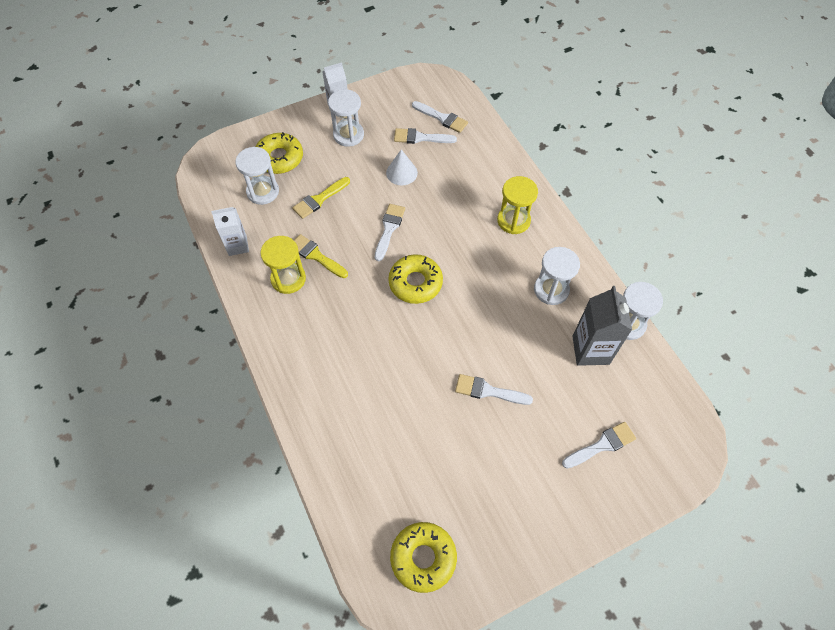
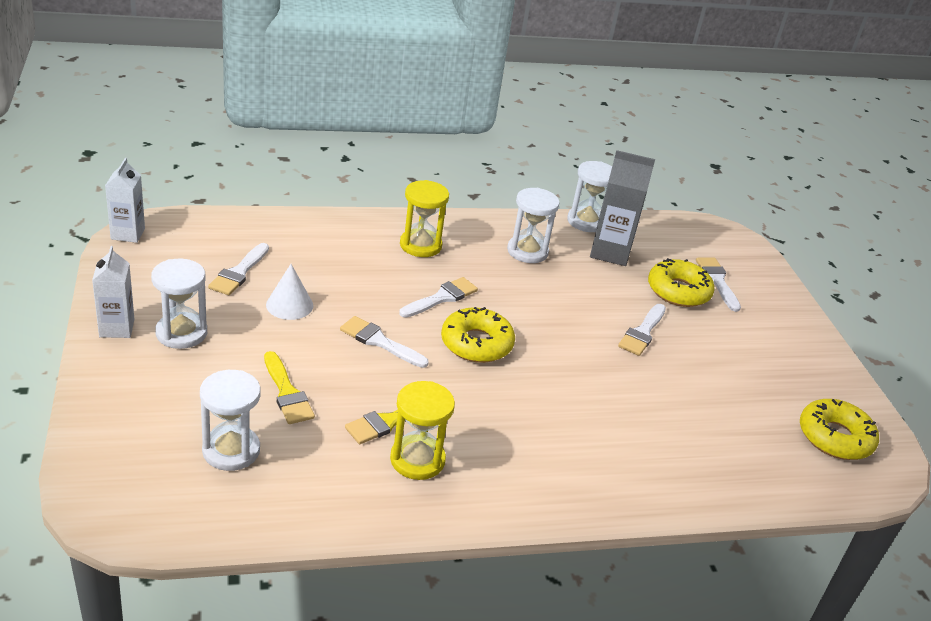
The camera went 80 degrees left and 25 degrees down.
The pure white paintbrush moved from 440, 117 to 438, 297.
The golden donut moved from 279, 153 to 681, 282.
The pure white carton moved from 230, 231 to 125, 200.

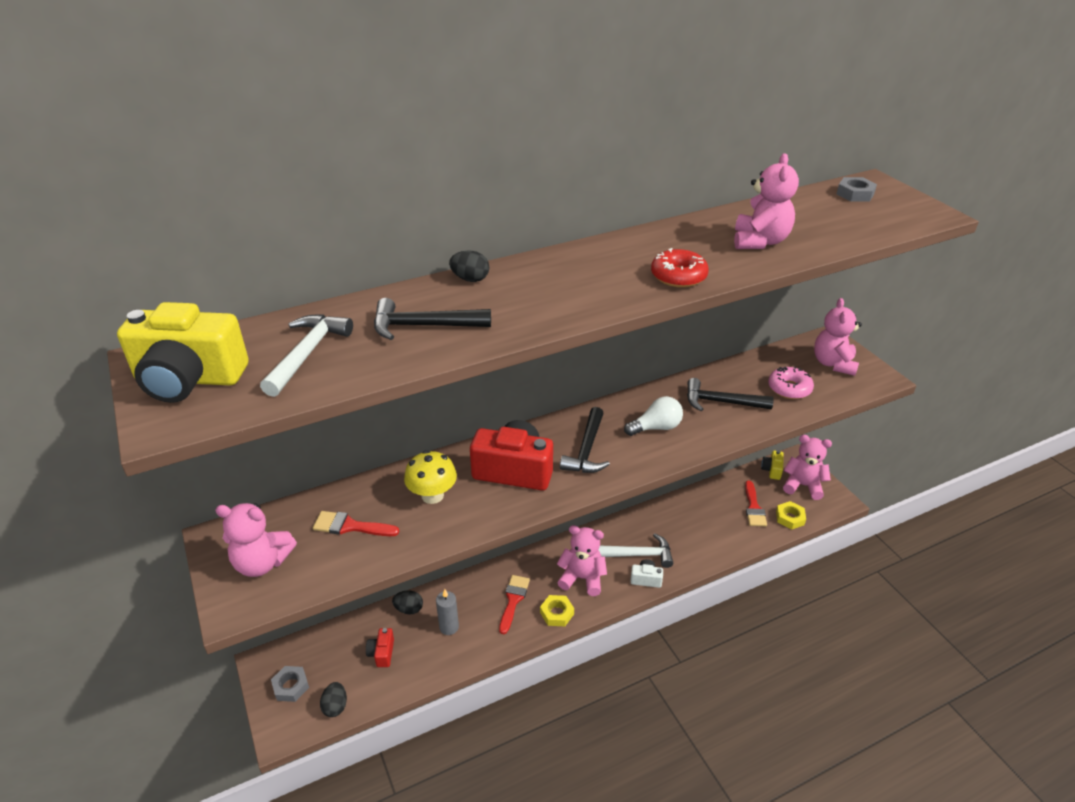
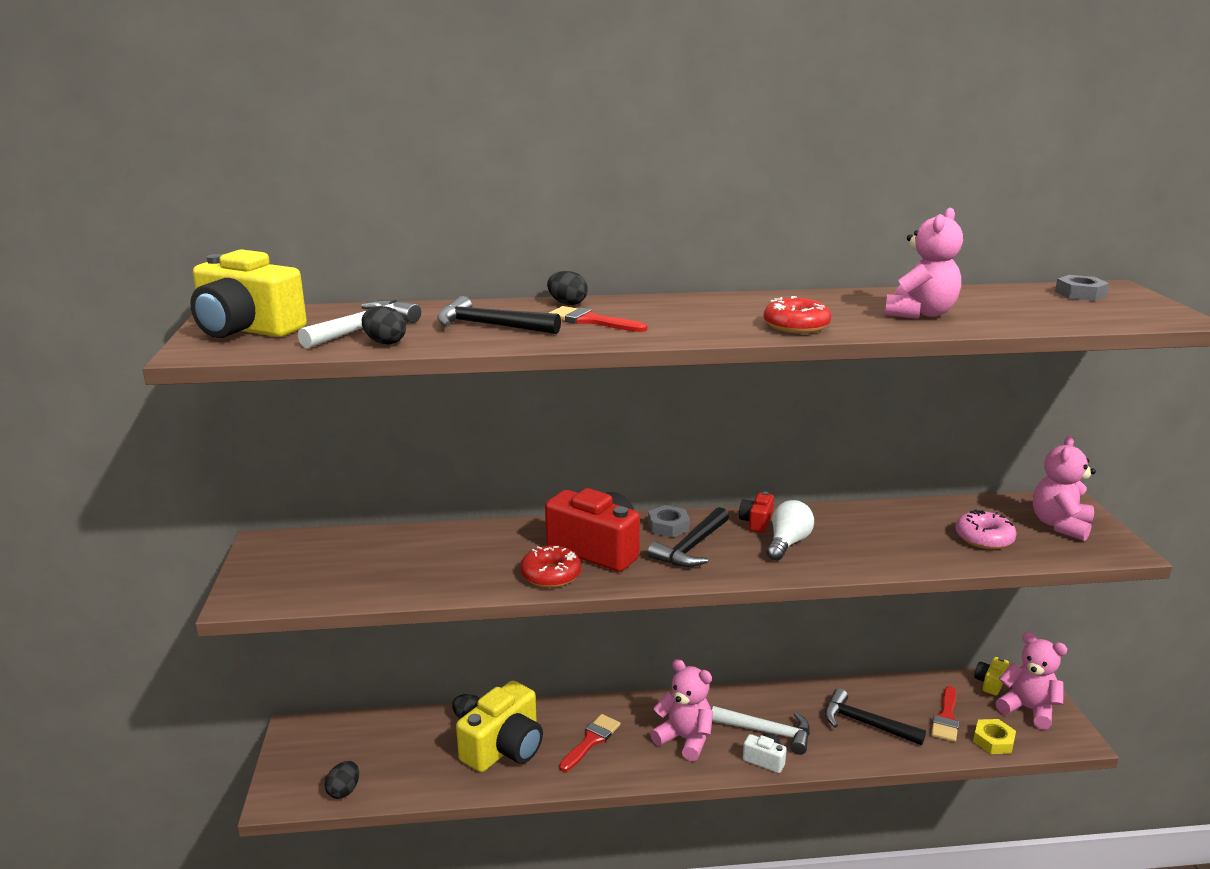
The camera went 20 degrees right and 15 degrees down.
The black hammer moved from 730, 394 to 875, 717.
The pure white light bulb at 653, 416 turned 60 degrees counterclockwise.
The golden mushroom at 430, 477 disappeared.
The pink teddy at 256, 540 disappeared.
The scarlet paintbrush moved from 356, 523 to 598, 319.
The gray wax candle at 447, 612 was replaced by the golden camera at 499, 726.
The golden nut at 557, 610 disappeared.
The scarlet camera moved from 380, 647 to 756, 512.
The gray nut moved from 290, 684 to 669, 521.
The black egg at 384, 325 appeared.
The scarlet donut at 550, 566 appeared.

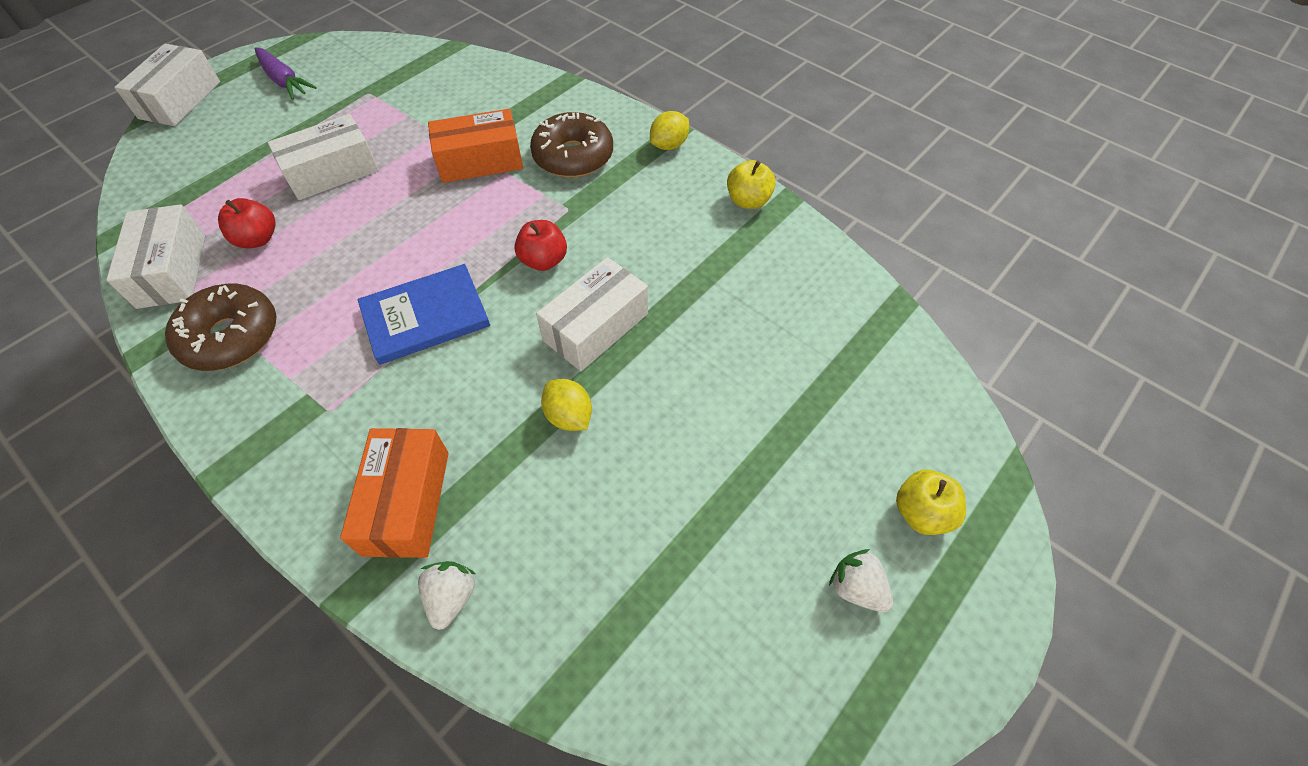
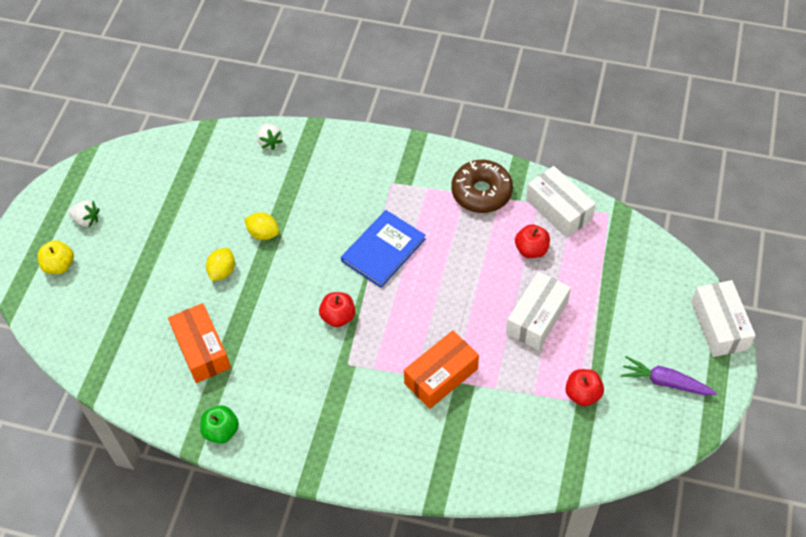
The camera went 155 degrees right and 0 degrees up.
The golden lemon moved from 669, 130 to 220, 264.
The brown donut at 571, 145 disappeared.
The golden apple at 751, 184 became the green apple at 219, 424.
The pure white box at 592, 314 disappeared.
The orange box moved from 394, 493 to 199, 343.
The scarlet apple at 584, 387 appeared.

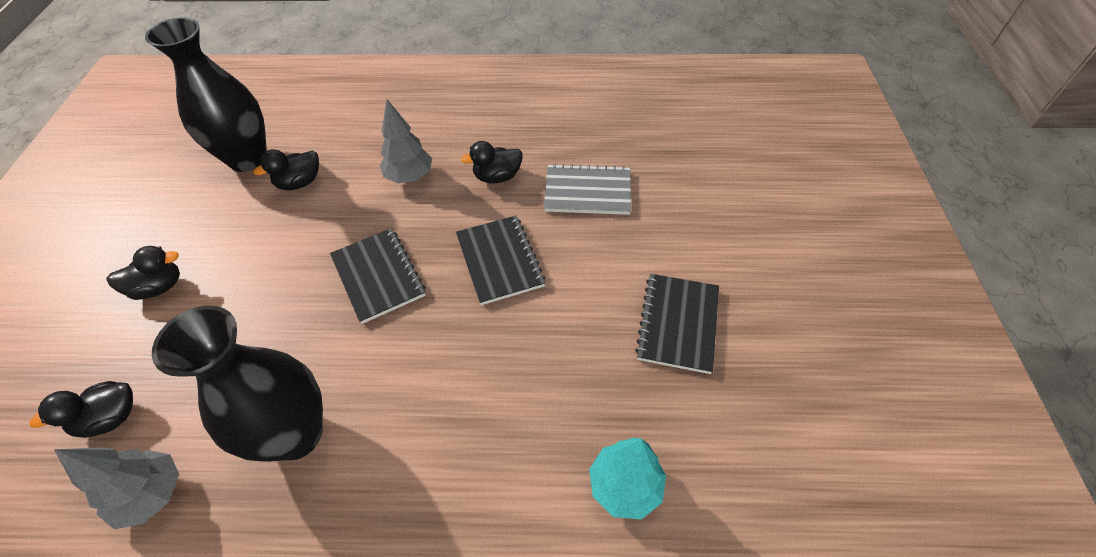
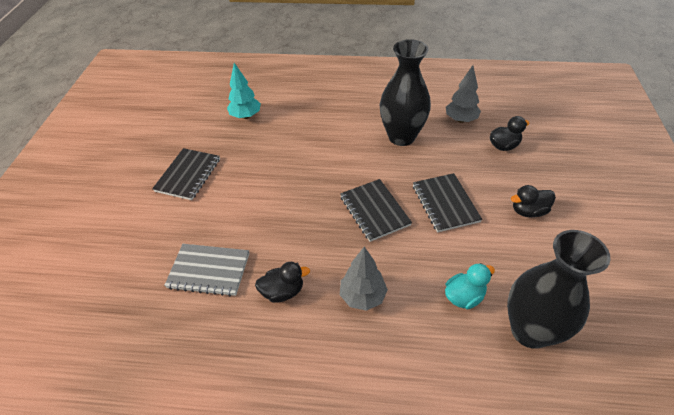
The camera went 175 degrees left and 5 degrees down.
The black toy duck at 286, 169 became the aqua toy duck at 470, 286.
The black notepad moved from 500, 260 to 447, 202.

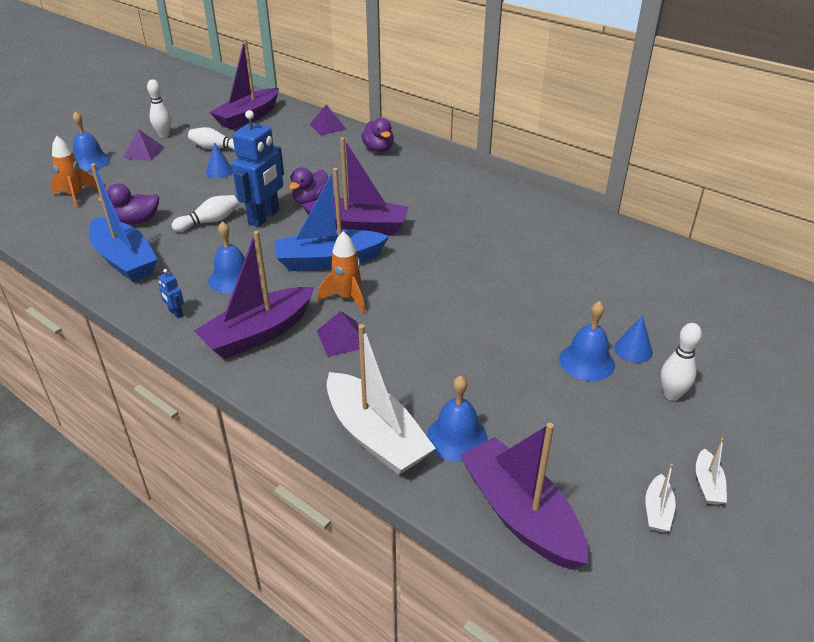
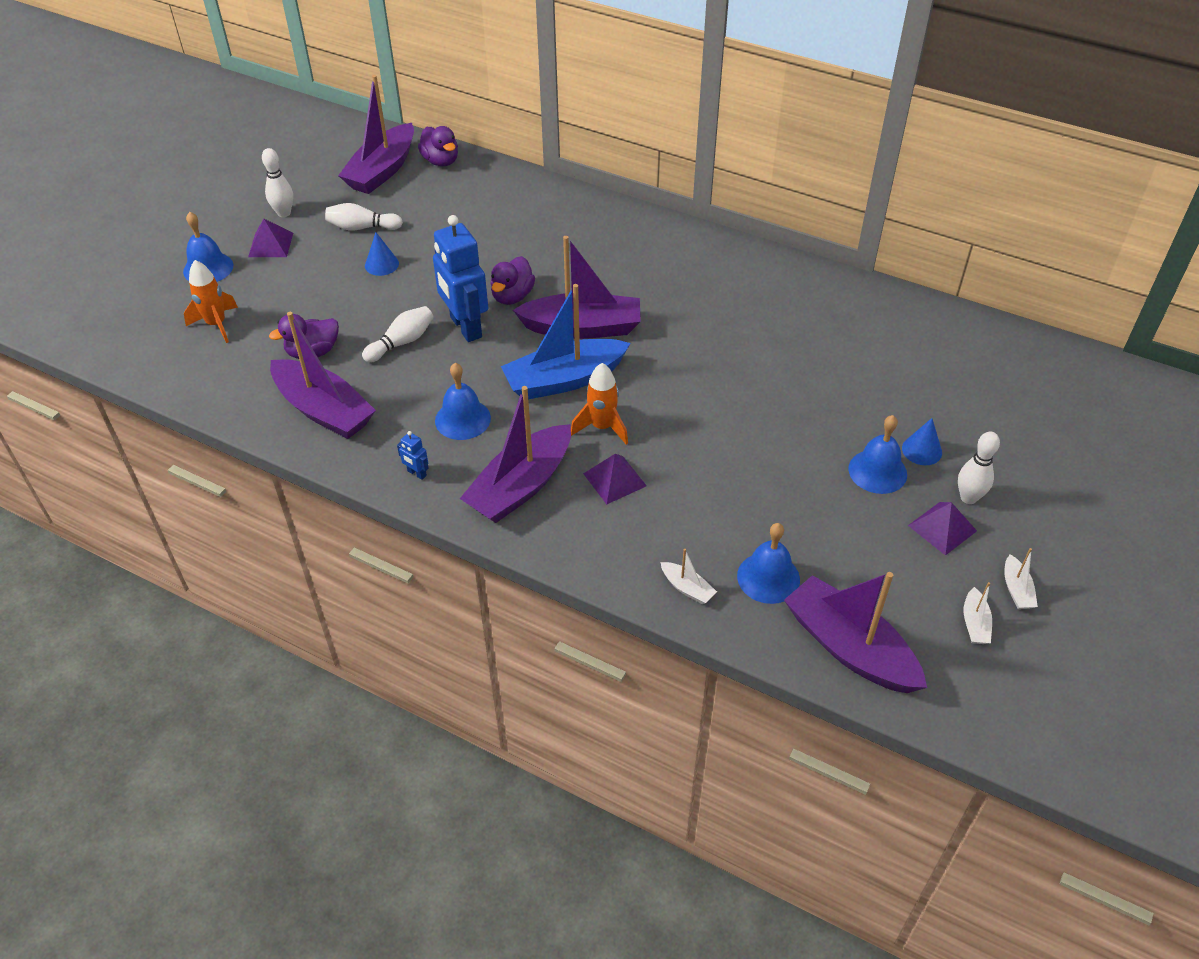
The camera went 10 degrees left and 10 degrees up.
The royal purple solid pyramid moved from 328, 119 to 942, 529.
The blue robot at 257, 168 turned 135 degrees clockwise.
The royal purple toy duck moved from 377, 135 to 438, 146.
The blue boat at 123, 222 became the royal purple boat at 323, 375.
The pure white boat at 381, 399 changed to 0.42 times the size.

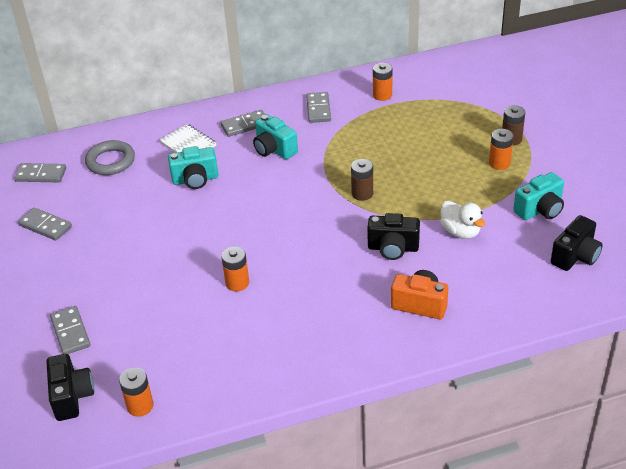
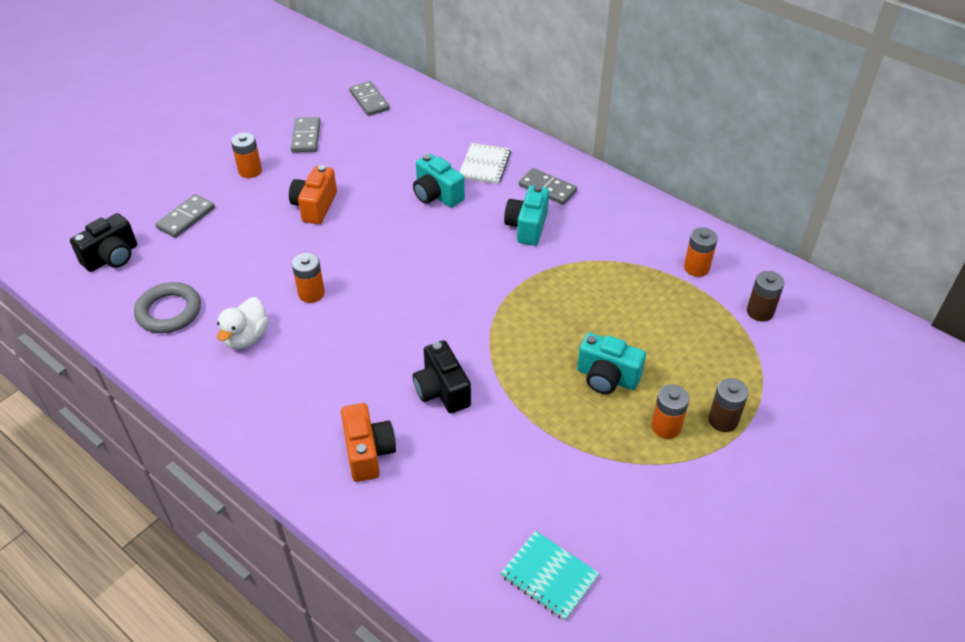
The camera went 55 degrees right and 5 degrees up.
The gray domino tile at 318, 107 disappeared.
The gray hoop moved from 110, 157 to 167, 307.
The brown AA battery moved from 362, 180 to 765, 296.
The aqua camera moved from 538, 196 to 611, 363.
The pure white toy duck moved from 462, 219 to 243, 323.
The black camera at 577, 243 was replaced by the aqua notepad at 550, 576.
The orange AA battery moved from 136, 392 to 246, 155.
The orange camera at 313, 194 appeared.

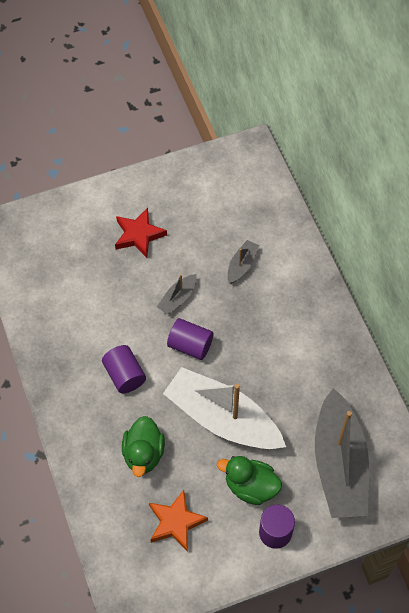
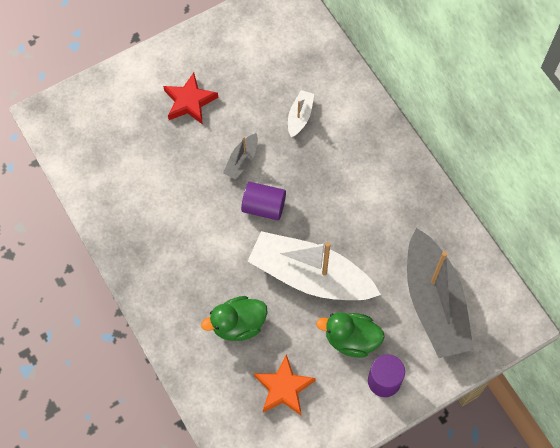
The camera went 10 degrees left and 5 degrees up.
The gray boat at 243, 262 became the pure white boat at 301, 114.
The royal purple cylinder at 124, 369 disappeared.
The green toy duck at 143, 446 turned 75 degrees clockwise.

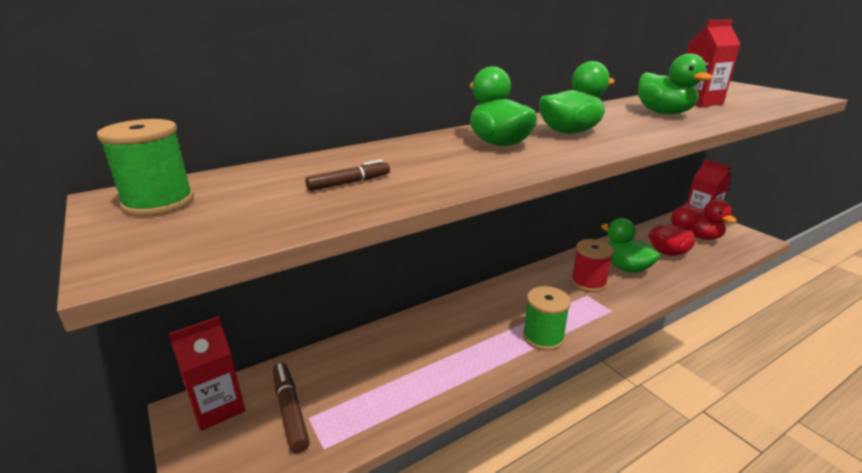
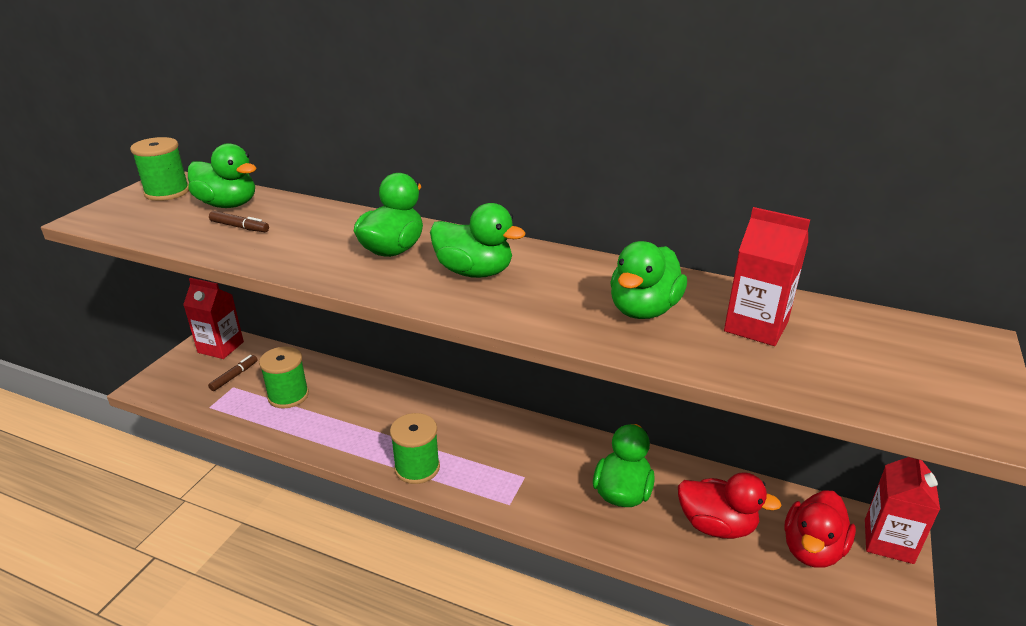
The camera went 55 degrees right and 5 degrees up.
The scarlet bobbin at 592, 265 disappeared.
The brown marker pen at 291, 408 changed to 0.65 times the size.
The green toy duck at 222, 175 appeared.
The green bobbin at 284, 377 appeared.

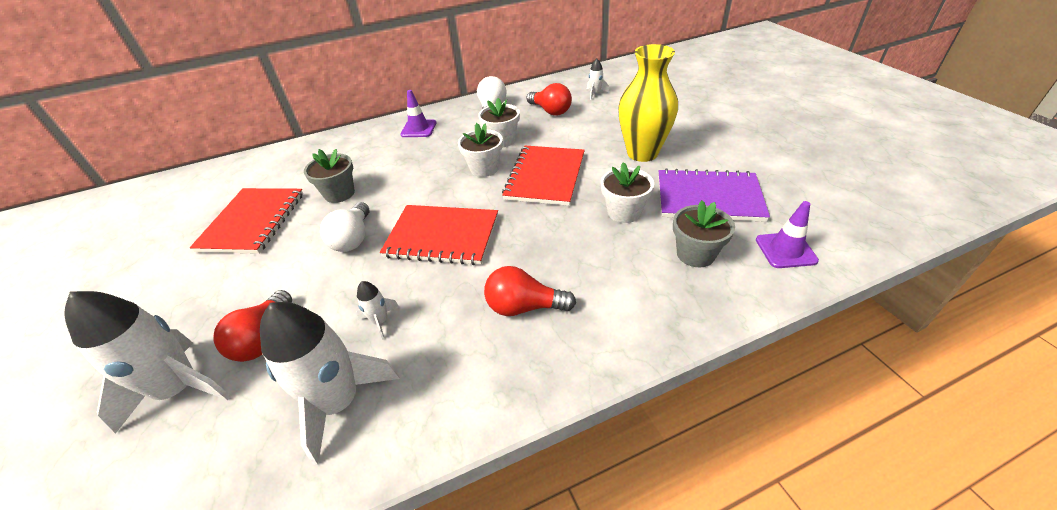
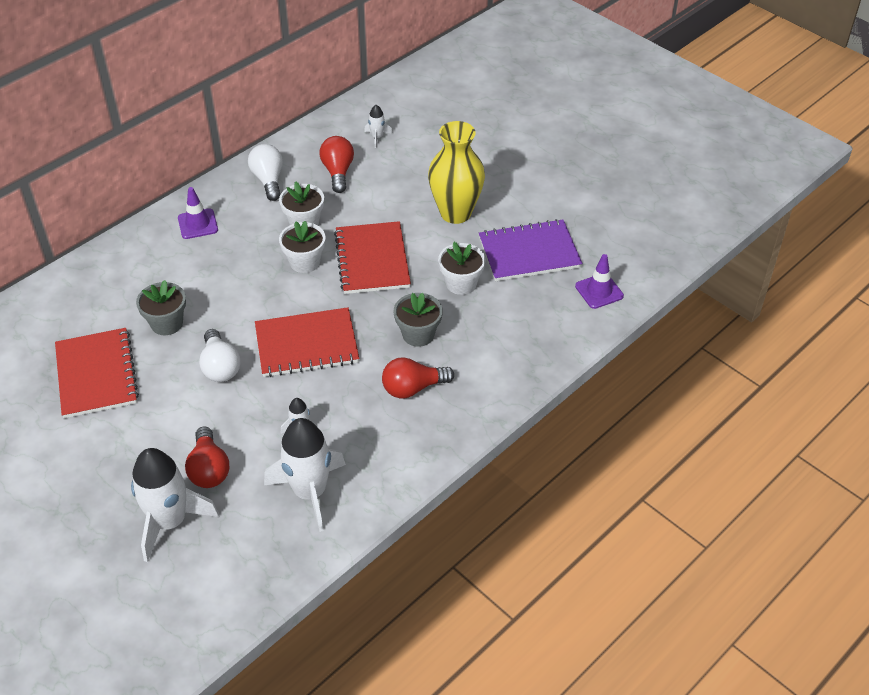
The camera went 25 degrees left and 5 degrees up.
The scarlet light bulb at 549, 99 turned 120 degrees counterclockwise.
The gray potted plant moved from 704, 233 to 418, 320.

